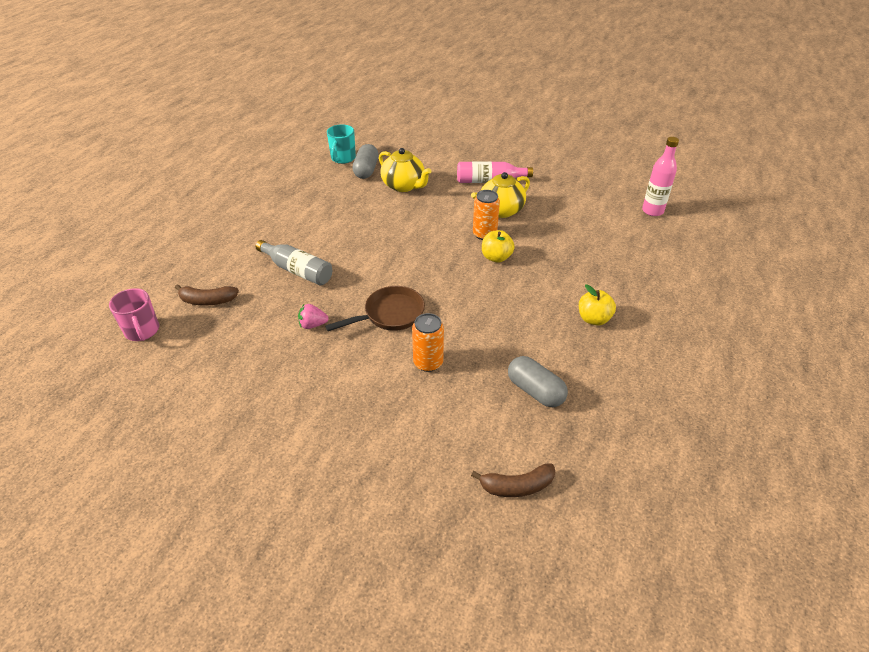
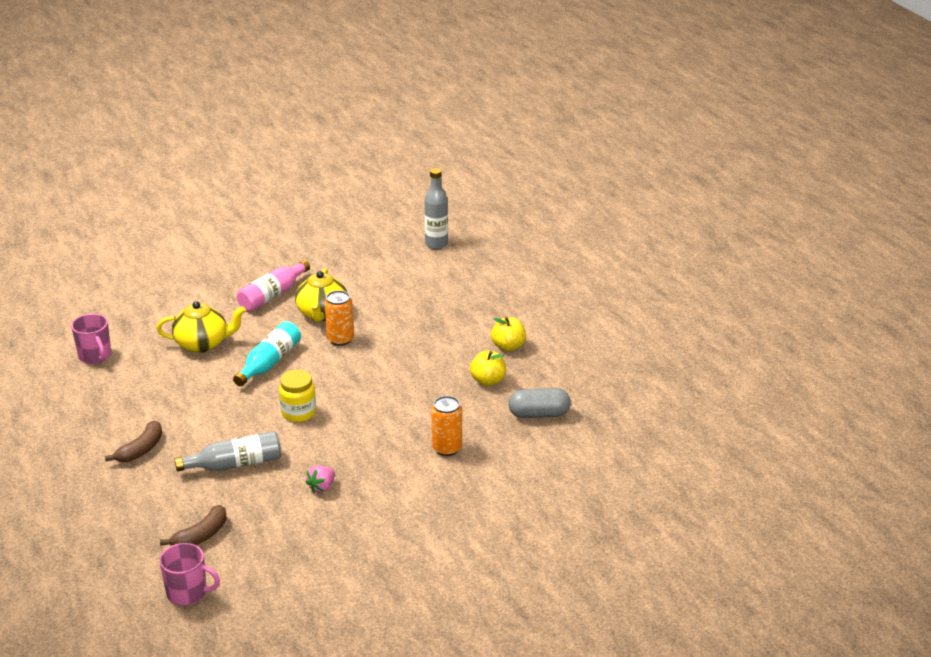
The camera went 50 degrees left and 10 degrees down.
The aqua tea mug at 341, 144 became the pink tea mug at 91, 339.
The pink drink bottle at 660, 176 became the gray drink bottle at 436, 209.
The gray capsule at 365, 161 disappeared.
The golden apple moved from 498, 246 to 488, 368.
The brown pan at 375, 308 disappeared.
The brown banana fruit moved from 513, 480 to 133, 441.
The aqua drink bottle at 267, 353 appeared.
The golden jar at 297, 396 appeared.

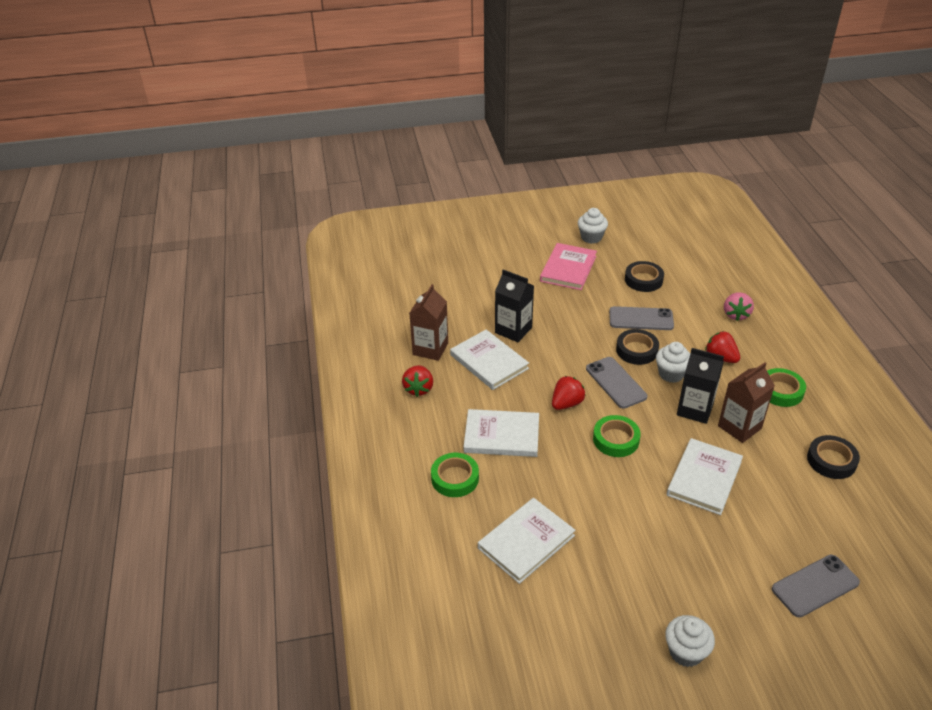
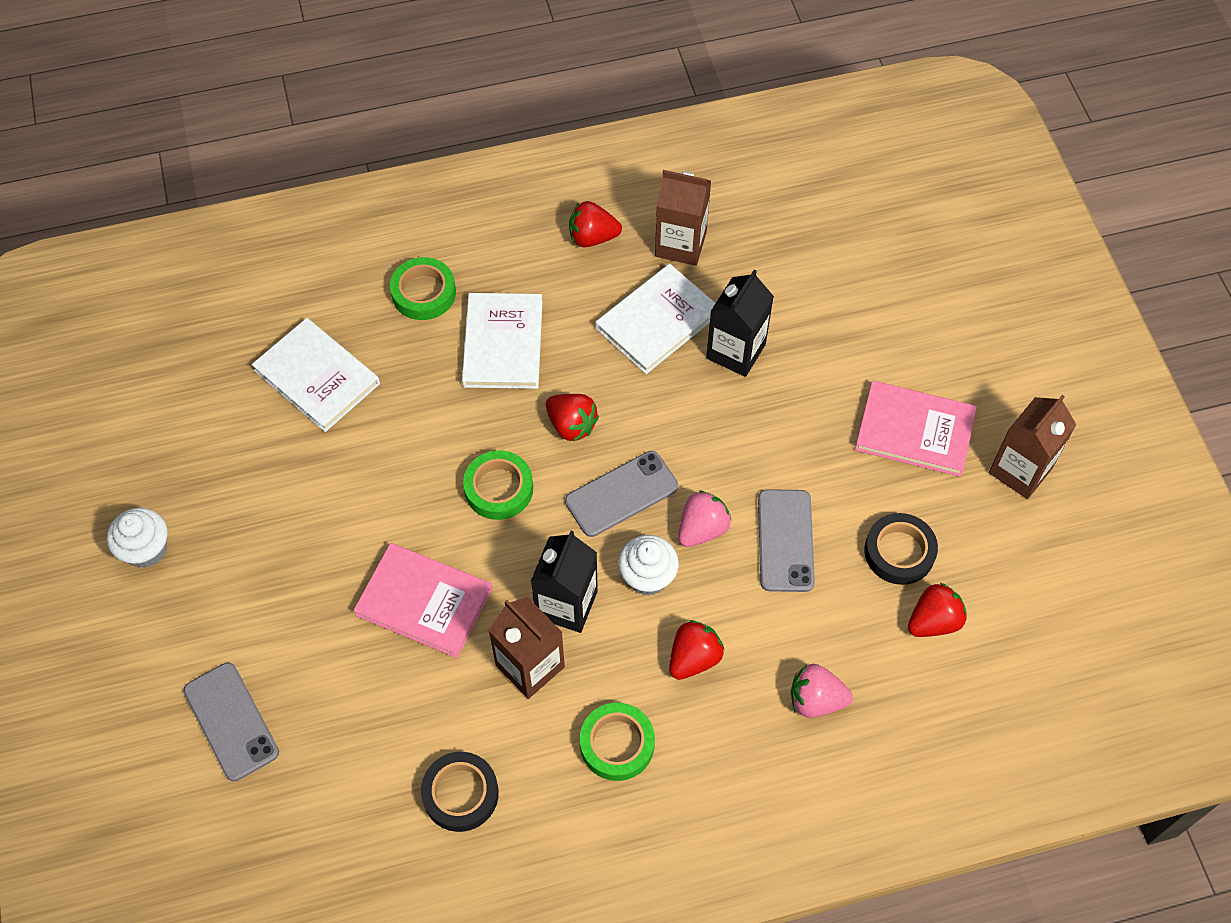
The camera went 85 degrees right and 20 degrees up.
The pure white fairy cake at 593, 226 was replaced by the brown carton at 1033, 447.
The black roll of tape at 637, 347 was replaced by the pink berry at 705, 519.
The pure white hardcover at 705, 476 became the pink hardcover at 422, 600.
The scarlet berry at 937, 610 appeared.

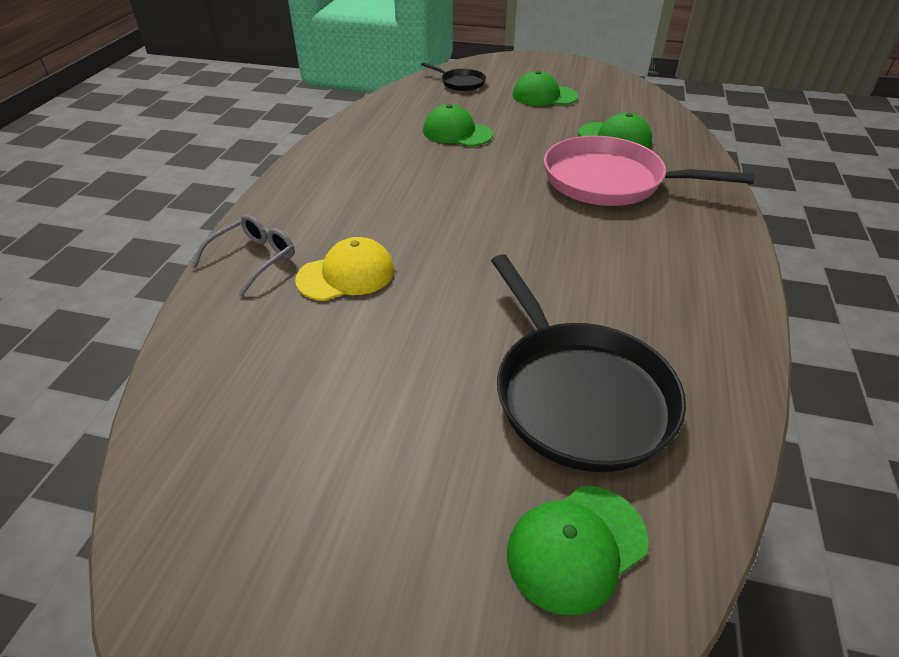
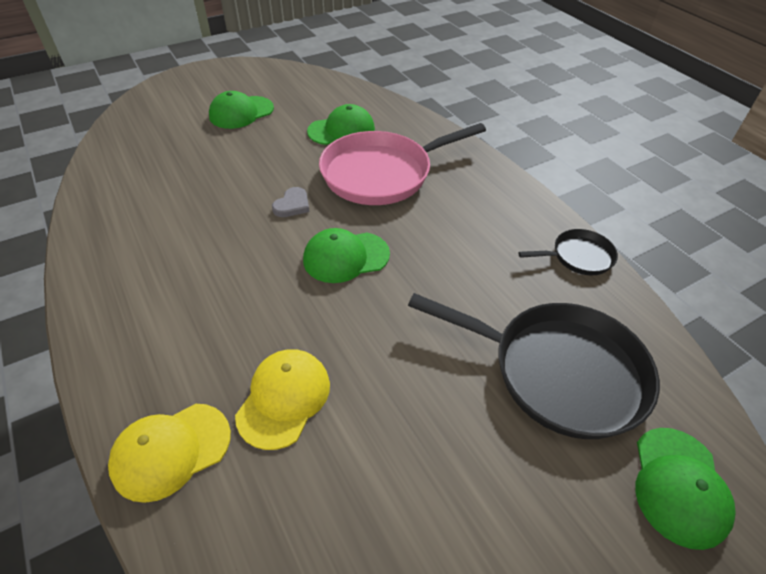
The camera went 45 degrees left and 5 degrees up.
The black pan moved from 453, 76 to 568, 252.
The green baseball cap moved from 458, 125 to 346, 255.
The gray glasses at 243, 256 was replaced by the golden baseball cap at 169, 453.
The gray love heart at 290, 202 appeared.

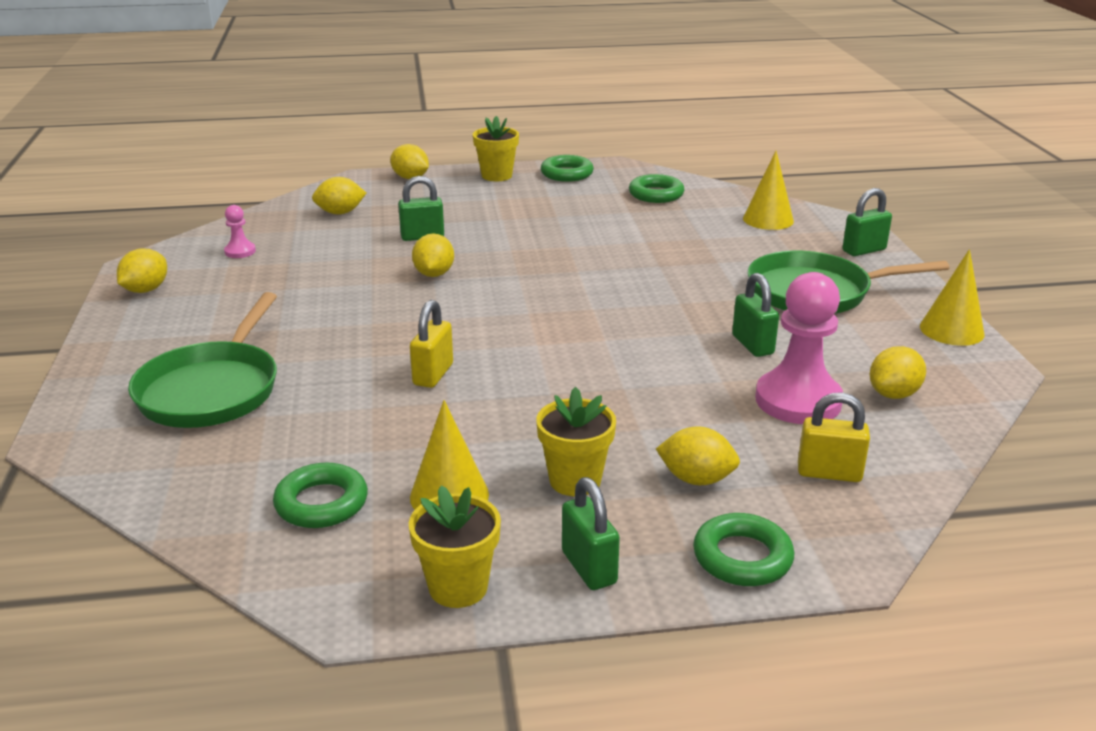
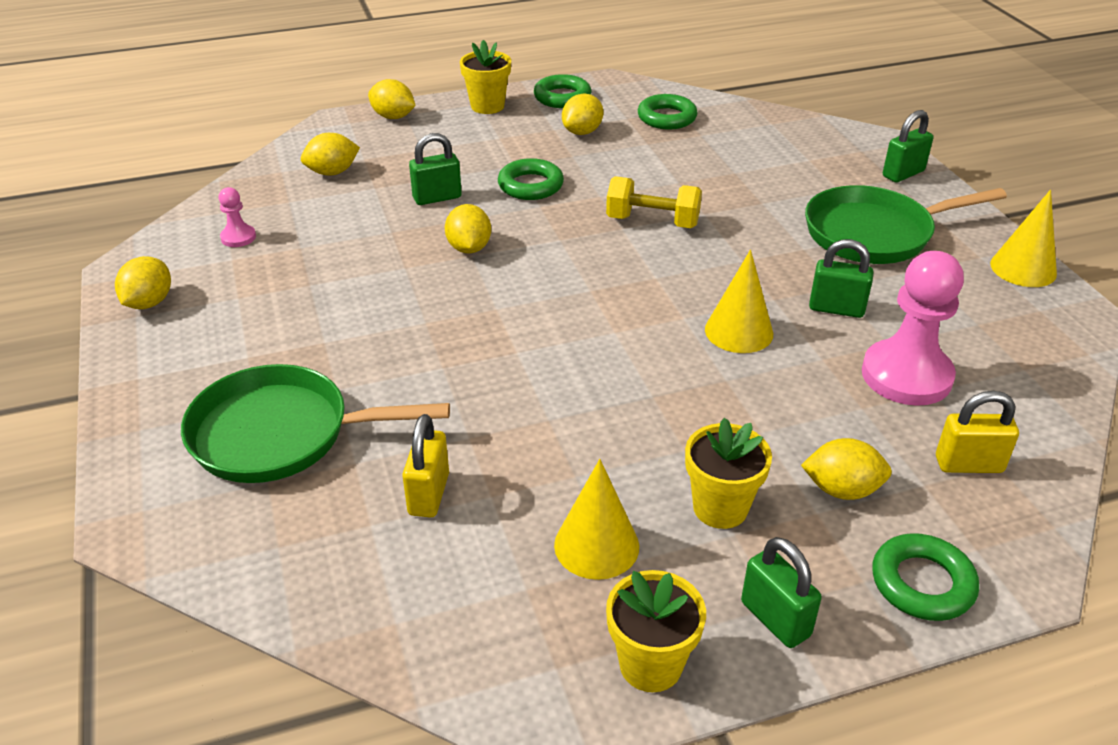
The camera went 10 degrees left and 10 degrees up.
The golden cone moved from 768, 190 to 739, 301.
The green lock at 755, 315 turned 45 degrees counterclockwise.
The green pan at 202, 360 turned 90 degrees clockwise.
The golden lock moved from 431, 344 to 425, 466.
The golden lemon moved from 898, 372 to 582, 114.
The green hoop moved from 320, 495 to 531, 179.
The golden free weight at 654, 202 appeared.

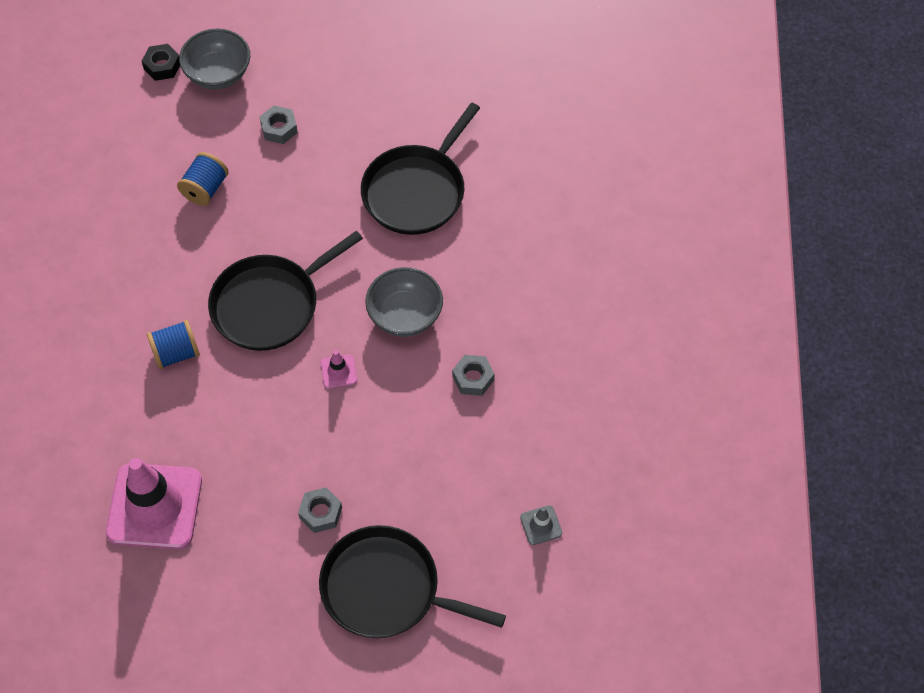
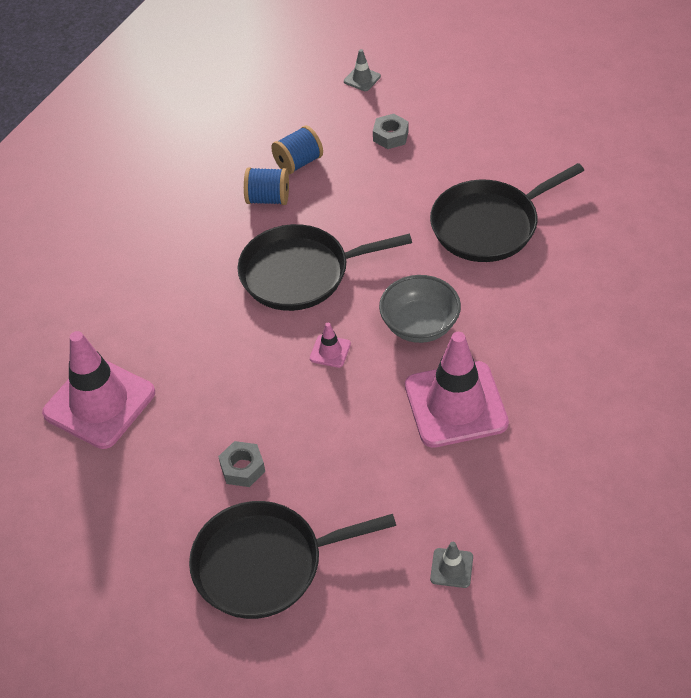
The camera went 30 degrees right and 10 degrees down.
The gray deep dish at 214, 59 was replaced by the gray safety cone at 362, 70.
The black nut at 161, 62 disappeared.
The blue bobbin moved from 173, 344 to 266, 186.
The gray nut at 473, 375 was replaced by the pink safety cone at 457, 390.
The black pan at 412, 581 turned 60 degrees counterclockwise.

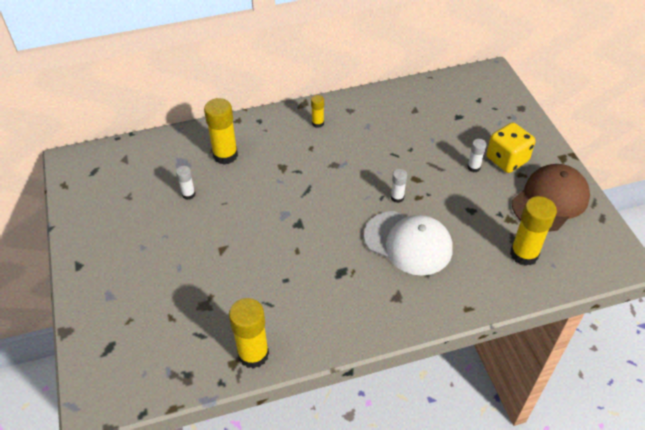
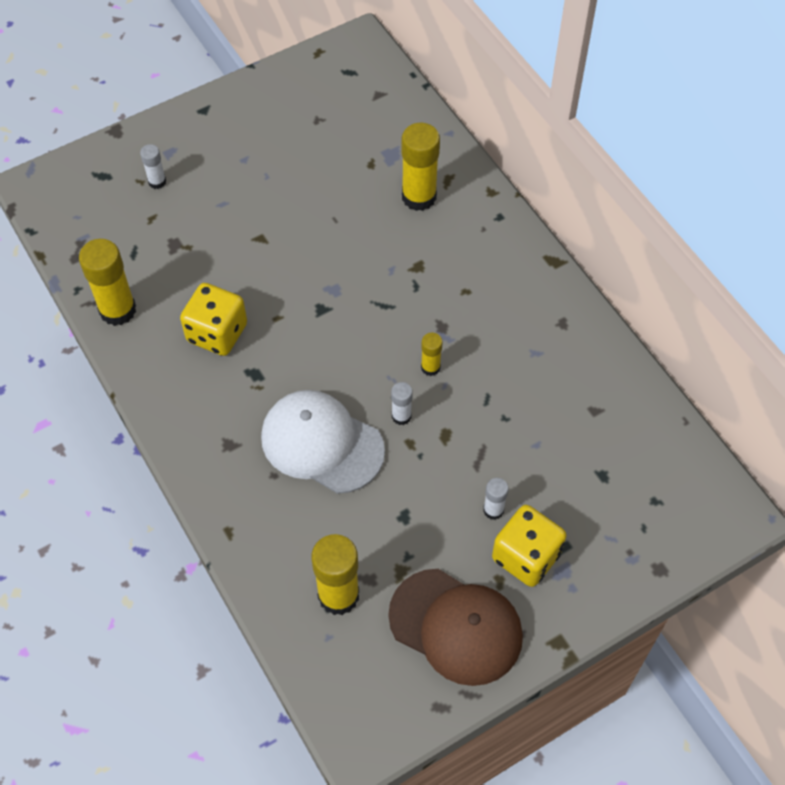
The camera went 75 degrees right and 10 degrees up.
The golden glue moved from 317, 111 to 431, 354.
The pure white glue moved from 185, 183 to 153, 166.
The pure white baseball cap at 408, 243 turned 105 degrees clockwise.
The golden die at 213, 319 appeared.

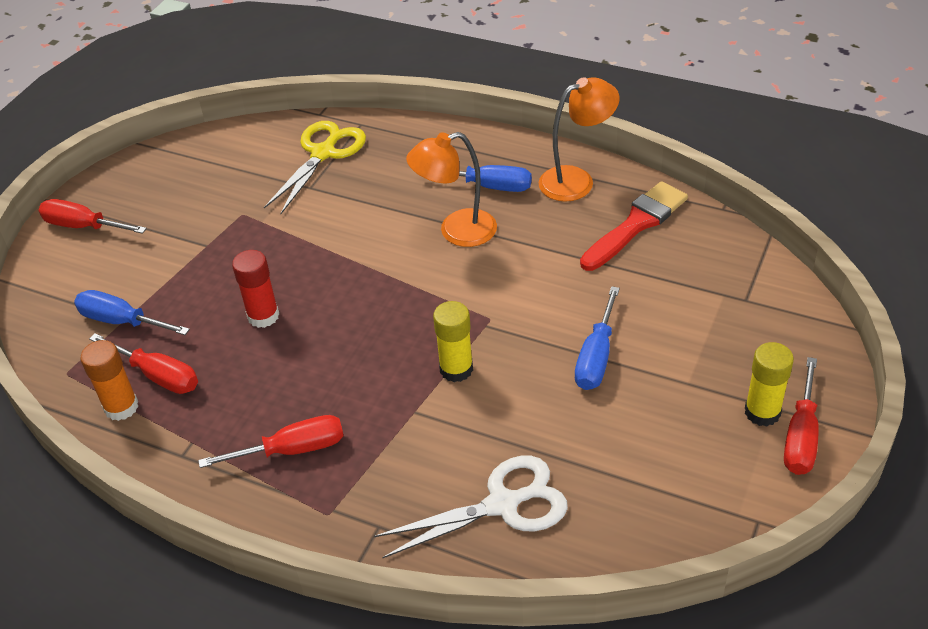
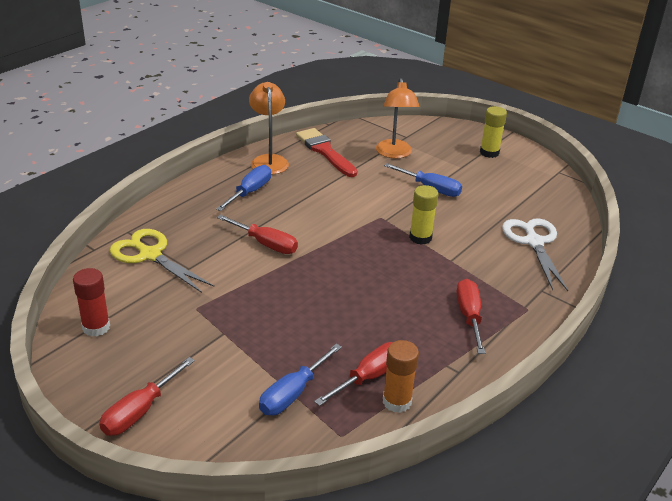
The camera went 80 degrees left and 10 degrees down.
The orange reading lamp moved from 451, 189 to 398, 118.
The scarlet glue moved from 255, 289 to 91, 302.
The scarlet flat screwdriver moved from 801, 416 to 257, 234.

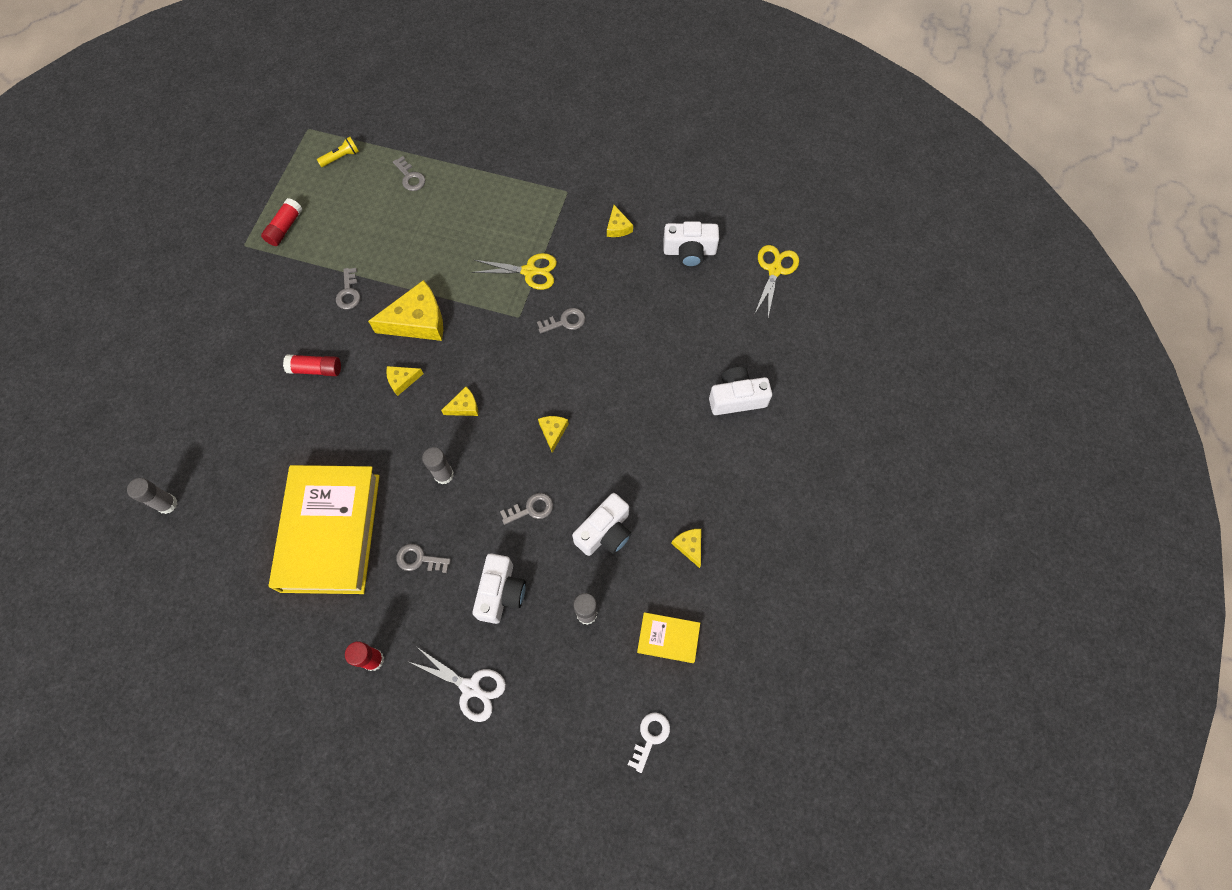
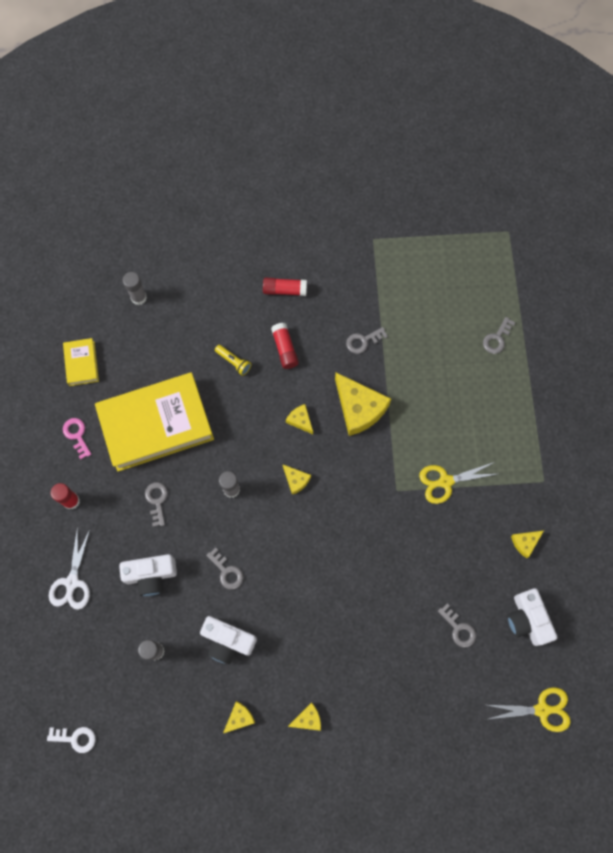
The camera went 70 degrees right and 5 degrees up.
The golden flashlight moved from 338, 152 to 233, 360.
The scarlet glue moved from 282, 222 to 285, 287.
The golden shears at 514, 271 turned 90 degrees clockwise.
The gray door key moved from 561, 321 to 457, 625.
The pure white camera at 740, 391 disappeared.
The golden cheese wedge moved from 553, 434 to 304, 716.
The golden hardcover moved from 668, 637 to 81, 362.
The pink door key at 77, 438 appeared.

